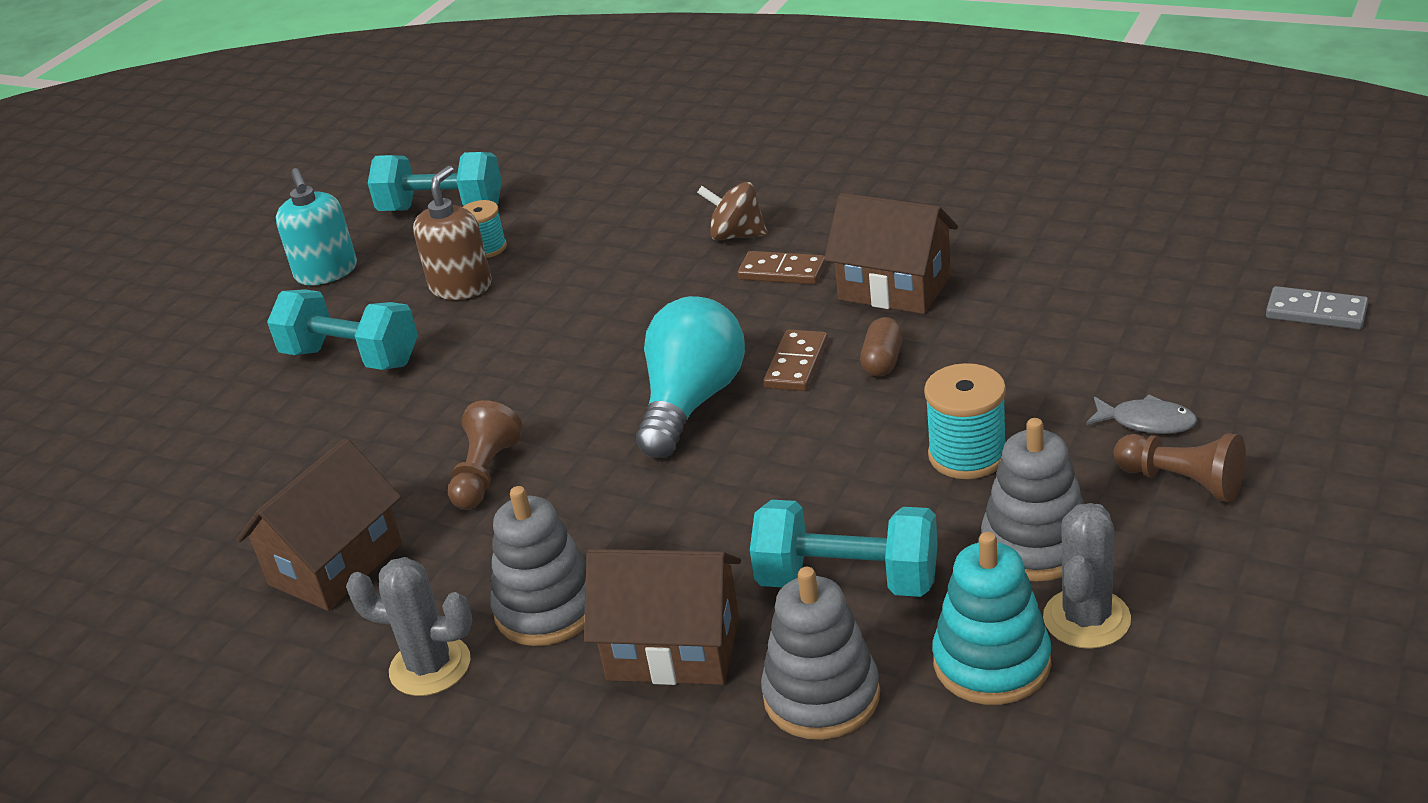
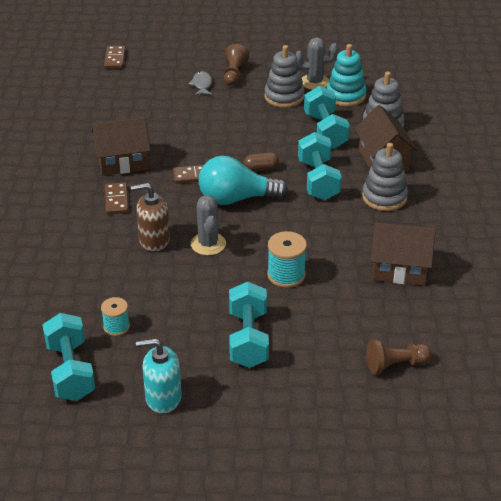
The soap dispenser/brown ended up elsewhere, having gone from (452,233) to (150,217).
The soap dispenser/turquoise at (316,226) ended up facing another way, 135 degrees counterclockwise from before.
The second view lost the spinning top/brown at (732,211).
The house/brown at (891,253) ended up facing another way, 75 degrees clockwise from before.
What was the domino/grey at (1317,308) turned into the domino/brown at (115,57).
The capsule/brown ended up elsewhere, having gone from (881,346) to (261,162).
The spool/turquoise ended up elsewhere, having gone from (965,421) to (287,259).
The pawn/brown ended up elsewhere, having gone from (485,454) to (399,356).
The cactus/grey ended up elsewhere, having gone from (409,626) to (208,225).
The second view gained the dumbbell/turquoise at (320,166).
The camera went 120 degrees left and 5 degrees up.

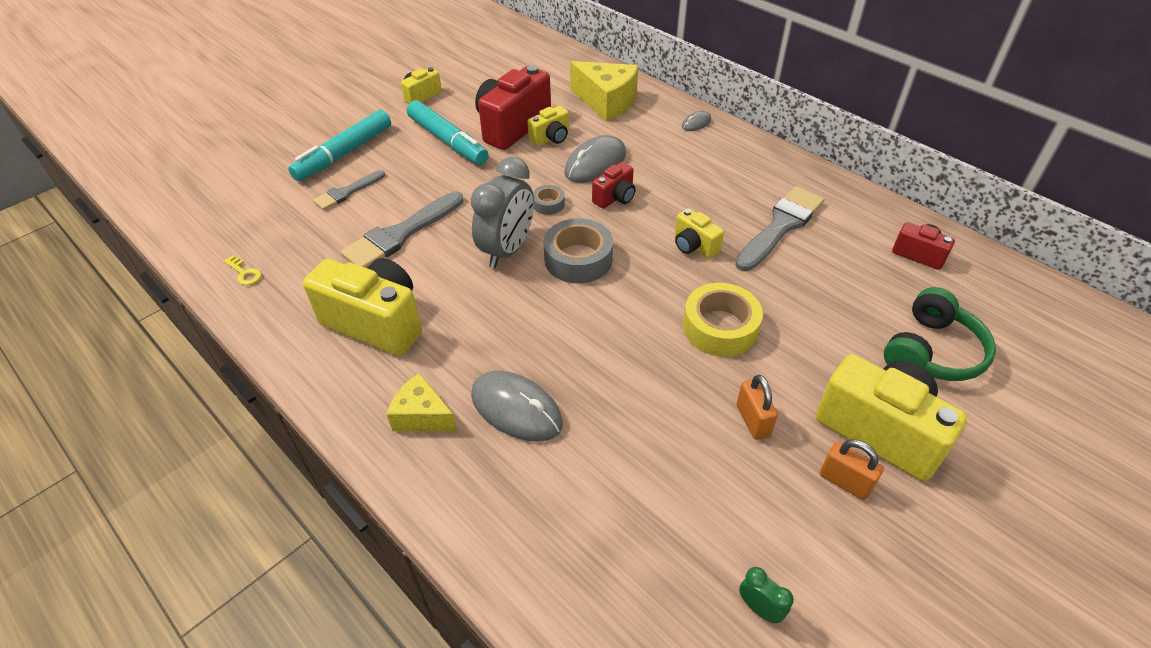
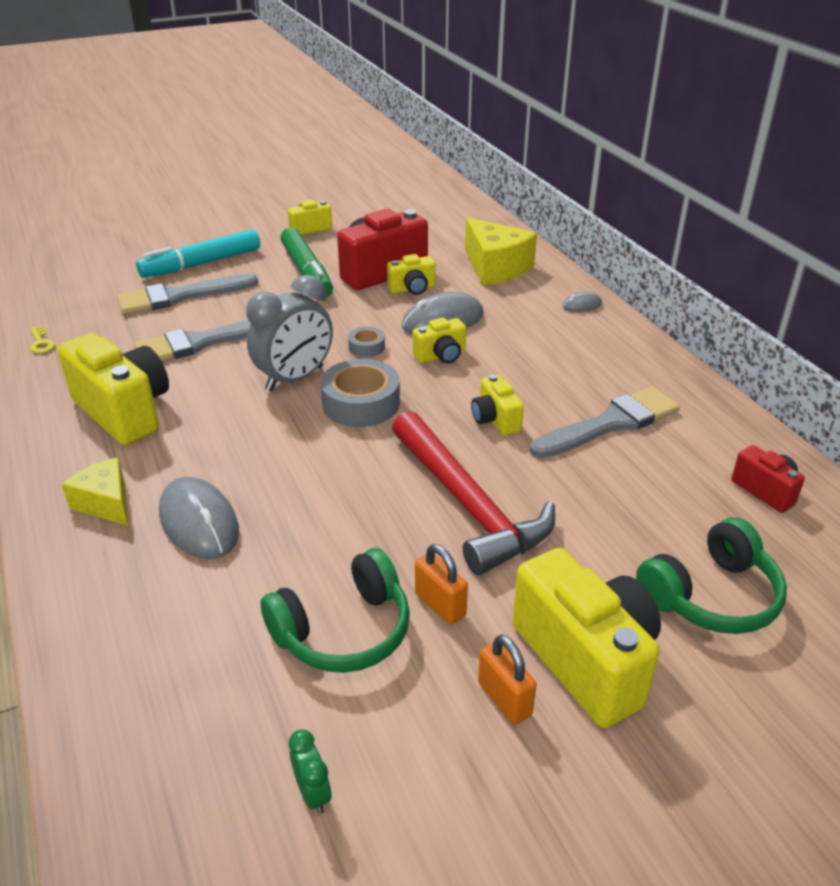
What was the marker/turquoise at (448,132) turned into the marker/green at (306,262).
What was the camera/red at (614,185) turned into the camera/yellow at (439,340).
The size of the brush/grey at (349,190) changed by a factor of 1.71.
Where the tape/yellow stood at (723,320), the hammer/red came to stand at (473,493).
The padlock/orange at (757,407) ended up facing another way, 45 degrees counterclockwise from before.
The second view gained the headphones/green at (335,610).
The camera went 20 degrees right and 10 degrees down.

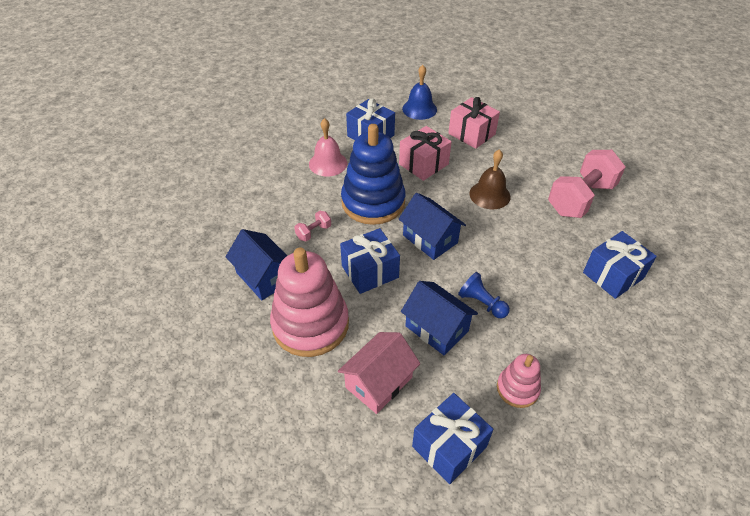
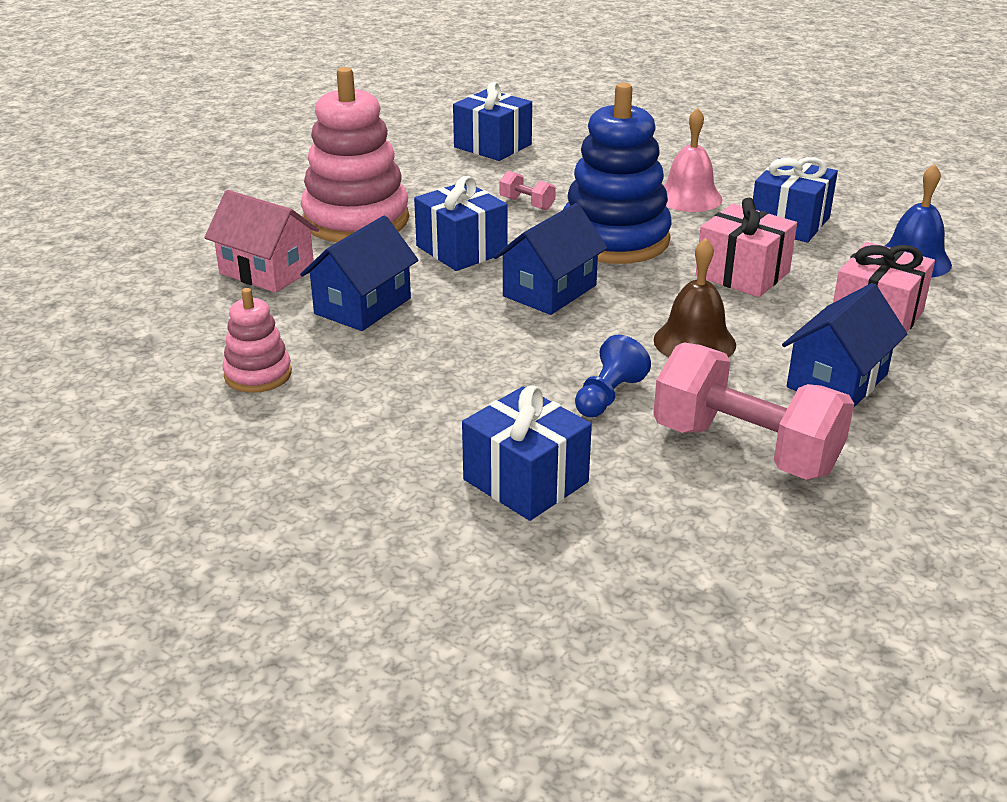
The house/blue ended up elsewhere, having gone from (256,264) to (844,345).
The pawn/blue ended up elsewhere, having gone from (484,295) to (613,375).
The gift/blue ended up elsewhere, having gone from (453,438) to (492,121).
The camera went 80 degrees right and 15 degrees down.

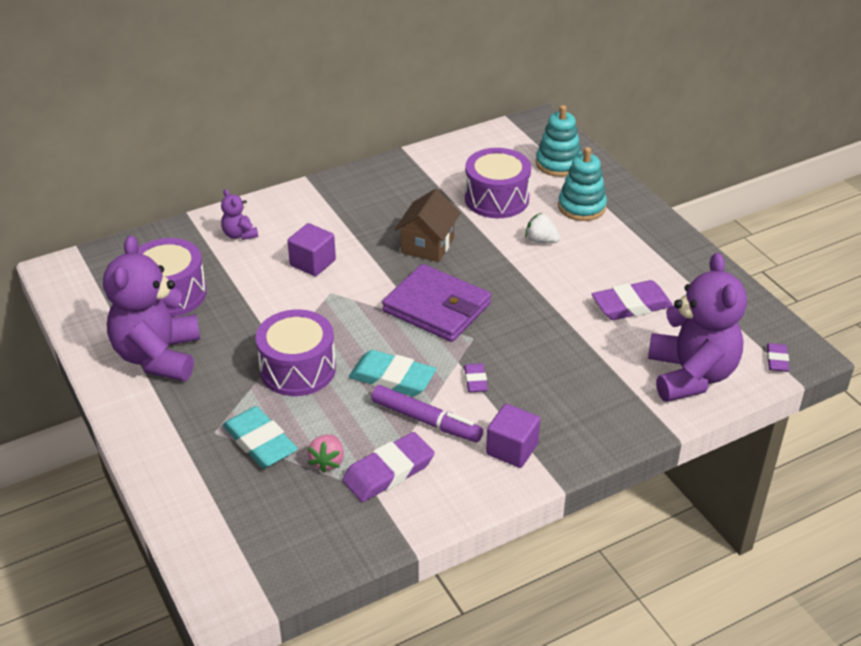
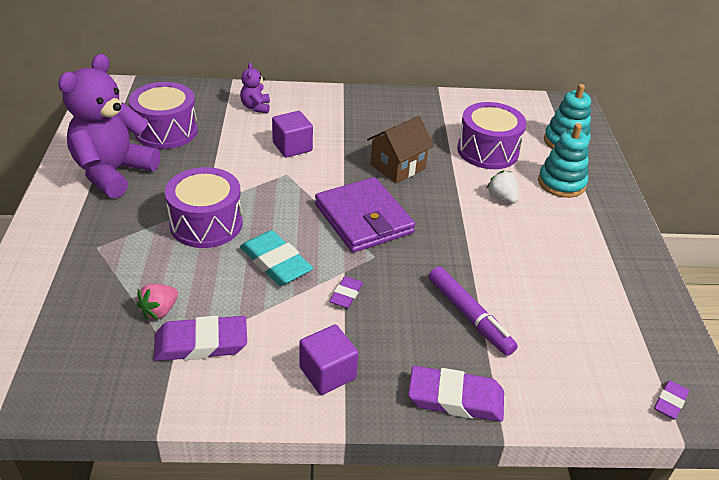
The second view lost the teddy bear/purple at (697,327).
The eraser/purple ended up elsewhere, having gone from (632,300) to (456,394).
The marker/purple ended up elsewhere, having gone from (427,413) to (473,311).
The second view lost the eraser/turquoise at (260,437).
The camera went 25 degrees right and 0 degrees up.

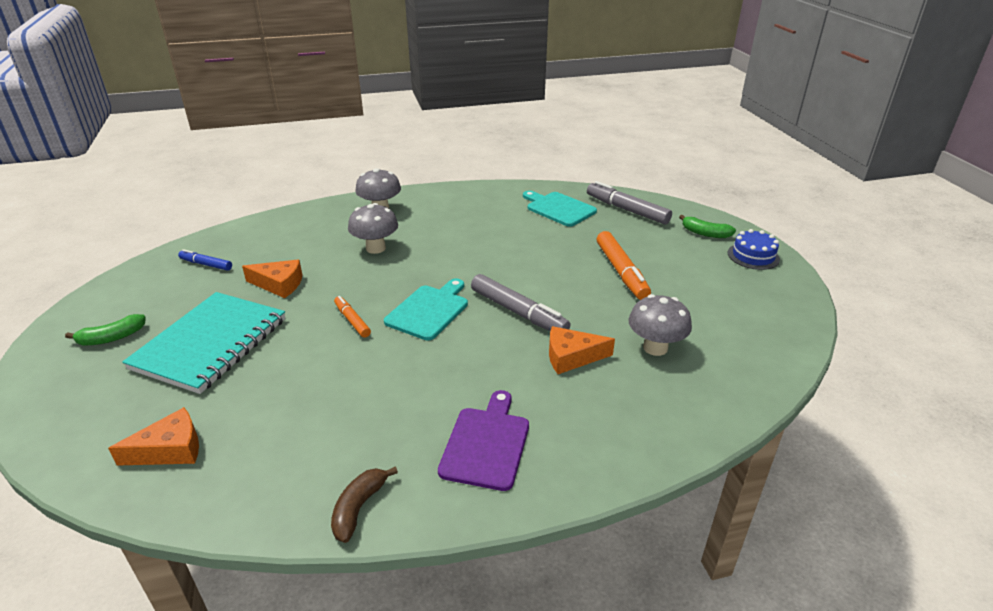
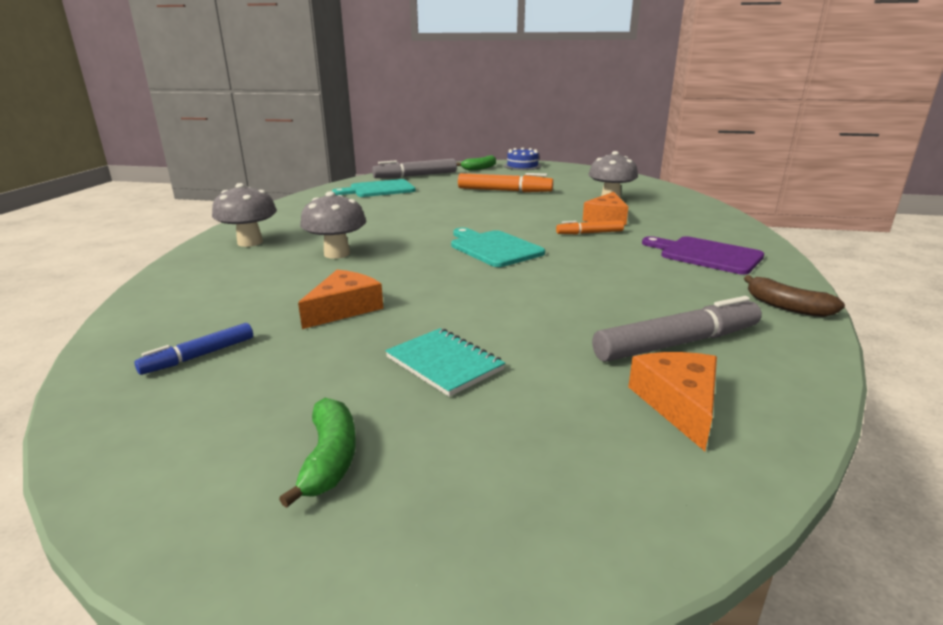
The marker/grey ended up elsewhere, having gone from (520,302) to (677,329).
The size of the notebook/turquoise at (203,343) changed by a factor of 0.50.
The marker/orange ended up elsewhere, having gone from (352,317) to (590,227).
The camera went 65 degrees left and 10 degrees down.

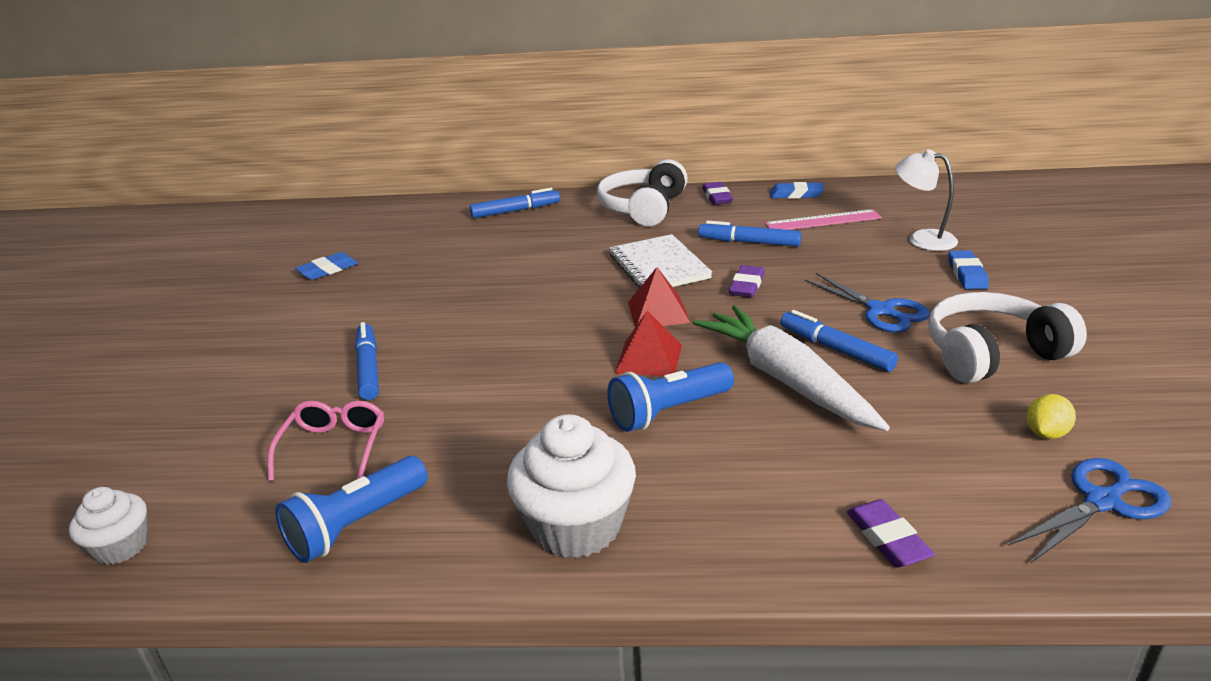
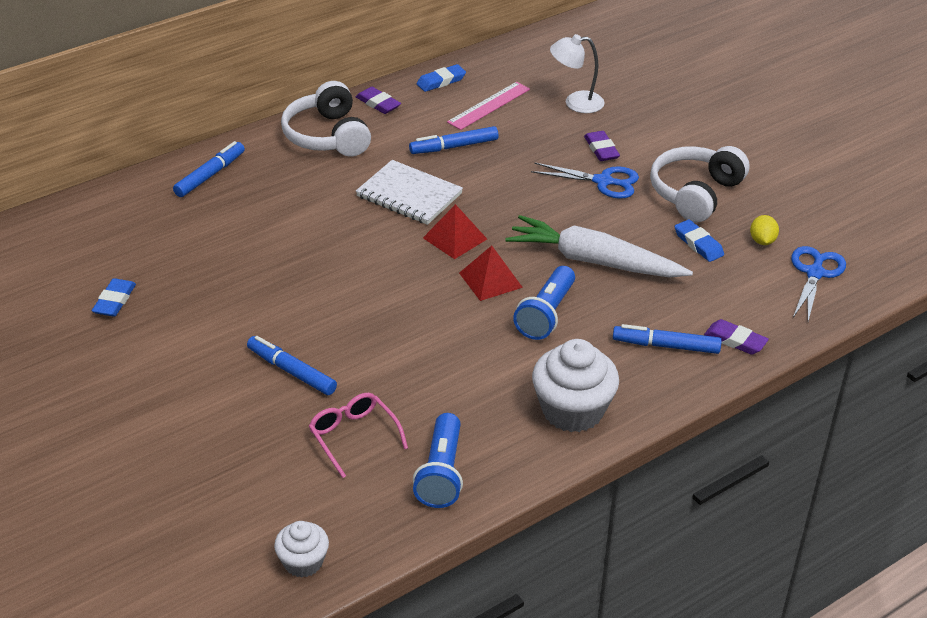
The eraser/blue ended up elsewhere, having gone from (968,269) to (699,240).
The eraser/purple ended up elsewhere, having gone from (747,281) to (602,146).
The marker/blue ended up elsewhere, having gone from (839,341) to (667,339).
The camera went 40 degrees left and 10 degrees up.

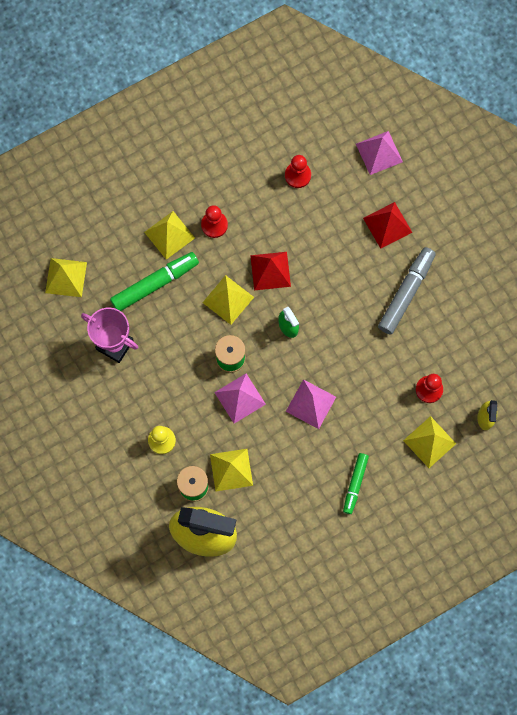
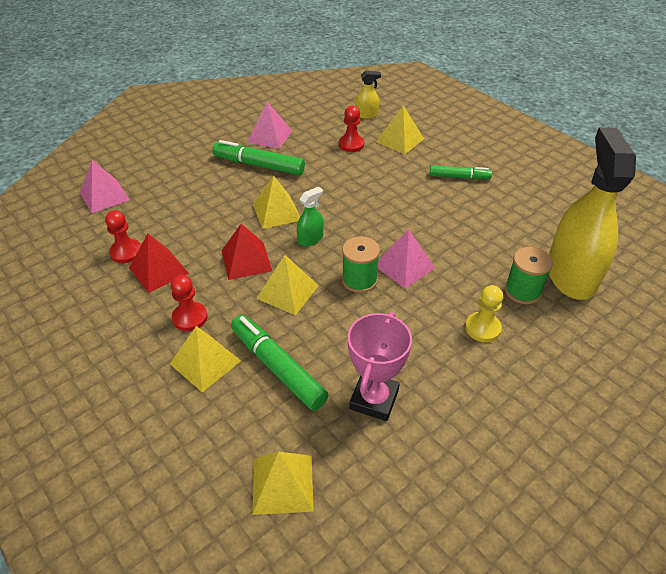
The pyramid/red ended up elsewhere, having gone from (388,225) to (159,263).
What was the marker/grey at (407,290) turned into the marker/green at (258,157).
The pyramid/pink ended up elsewhere, having gone from (311,404) to (269,125).
The pyramid/yellow ended up elsewhere, having gone from (231,470) to (276,202).
The camera went 100 degrees left and 30 degrees down.

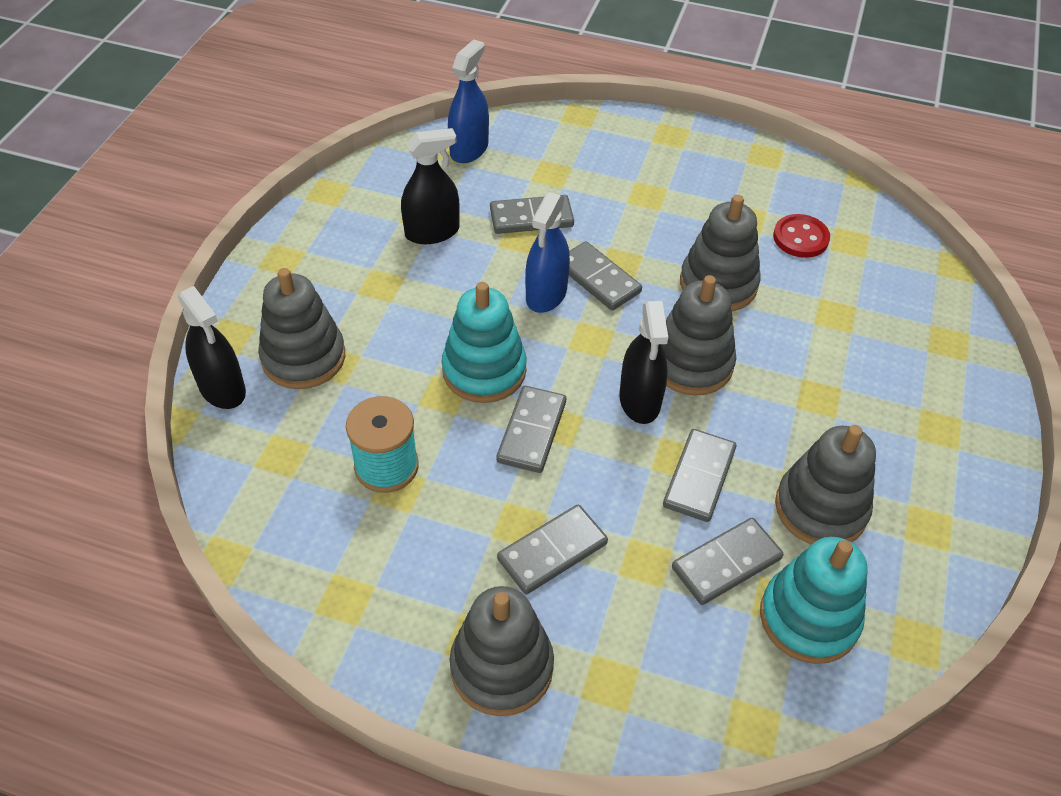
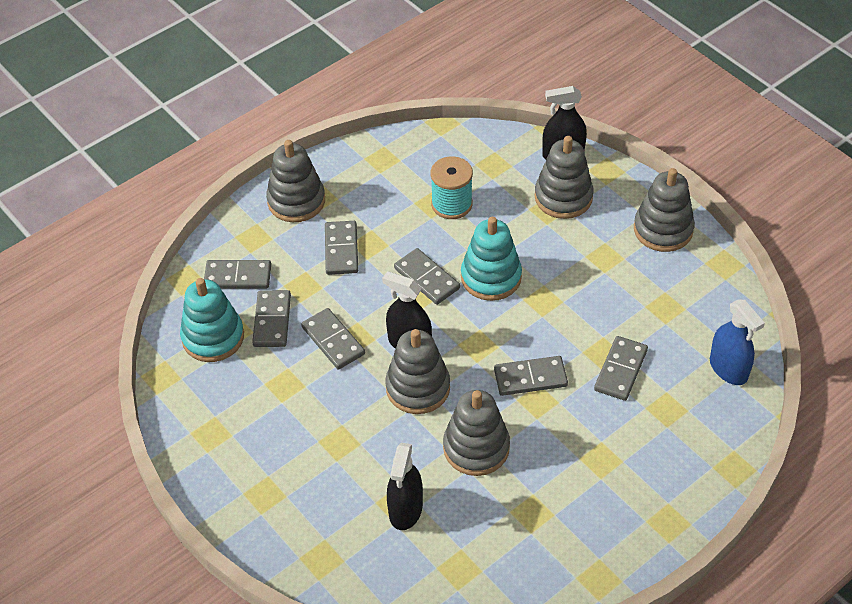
The spray bottle/black ended up elsewhere, having gone from (430,186) to (405,486).
The second view lost the spray bottle/blue at (547,252).
The second view lost the button/red at (801,236).
The stacking toy/grey ended up elsewhere, having gone from (825,485) to (664,210).
The second view gained the domino/grey at (237,274).
The camera went 125 degrees right and 0 degrees up.

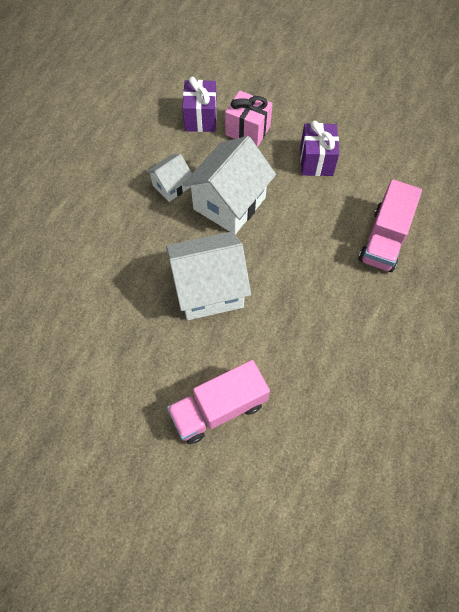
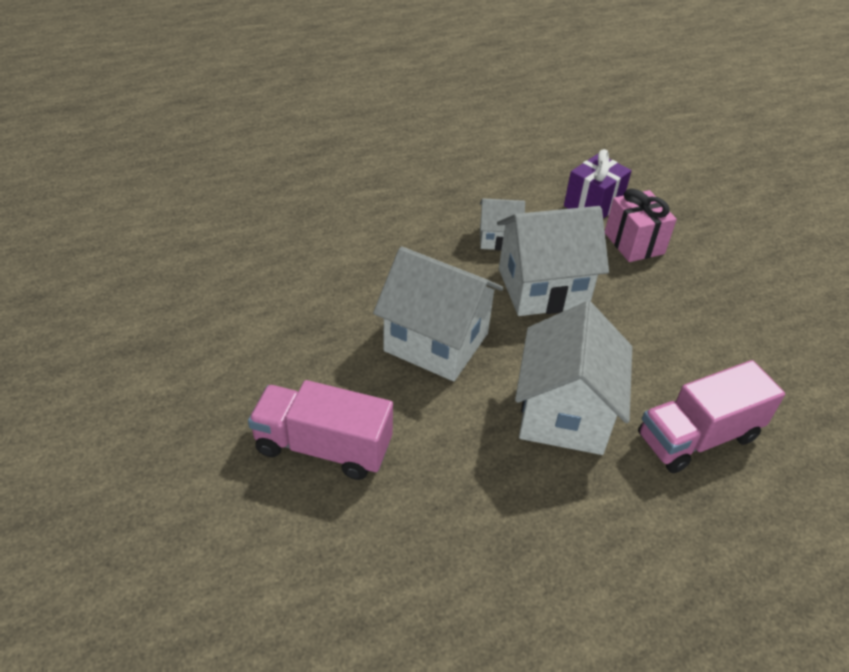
The second view lost the gift/purple at (319,148).
The second view gained the house/white at (573,378).
The camera went 40 degrees right and 20 degrees down.

